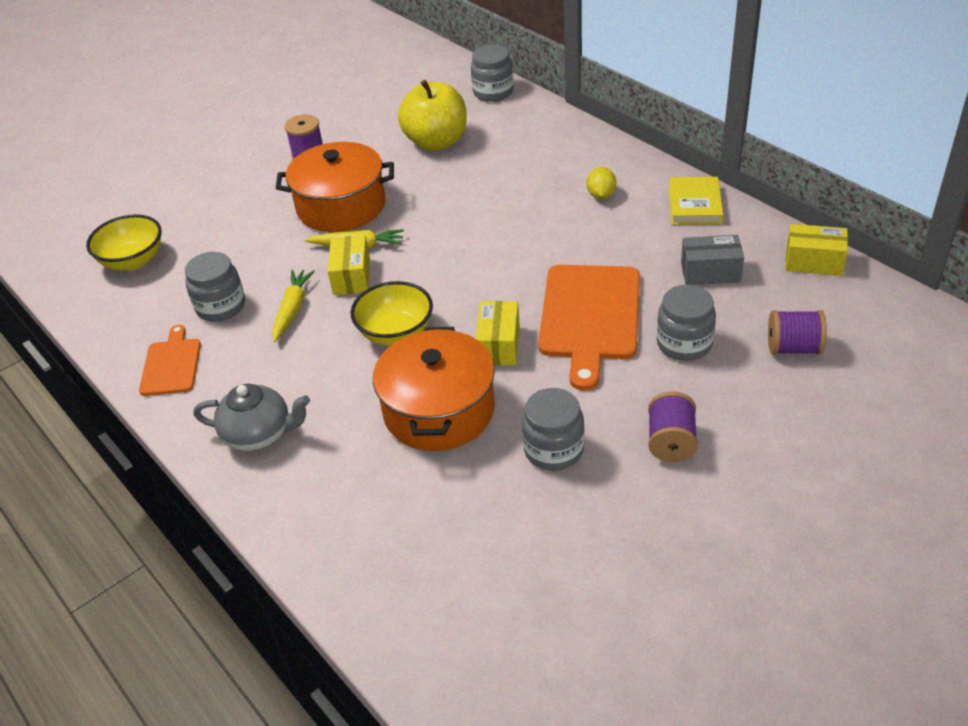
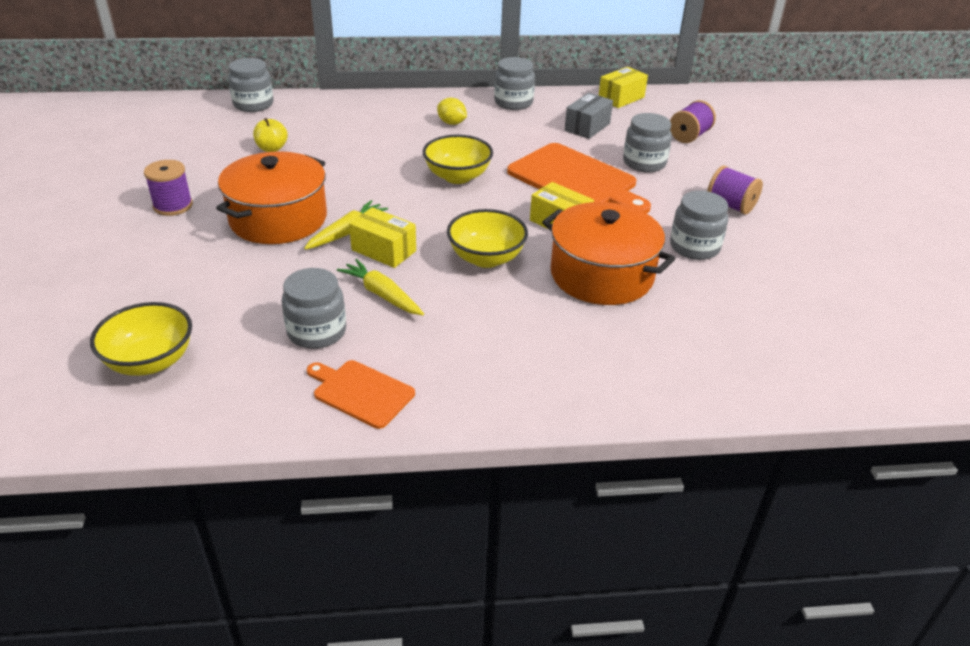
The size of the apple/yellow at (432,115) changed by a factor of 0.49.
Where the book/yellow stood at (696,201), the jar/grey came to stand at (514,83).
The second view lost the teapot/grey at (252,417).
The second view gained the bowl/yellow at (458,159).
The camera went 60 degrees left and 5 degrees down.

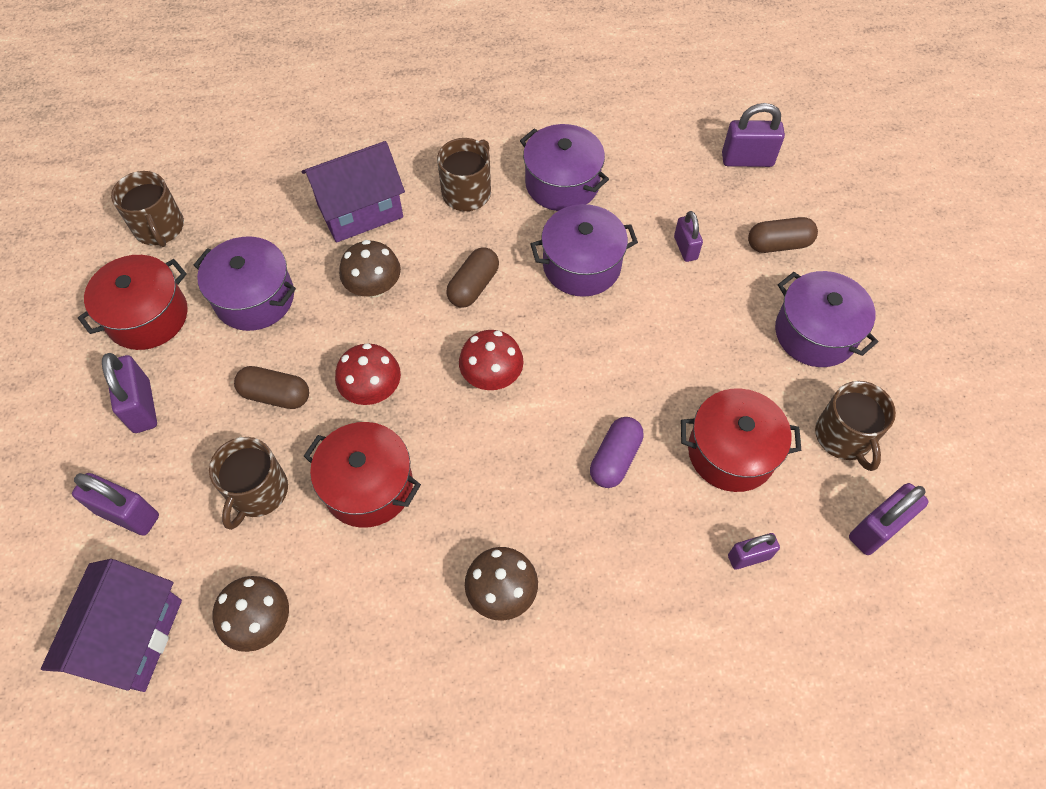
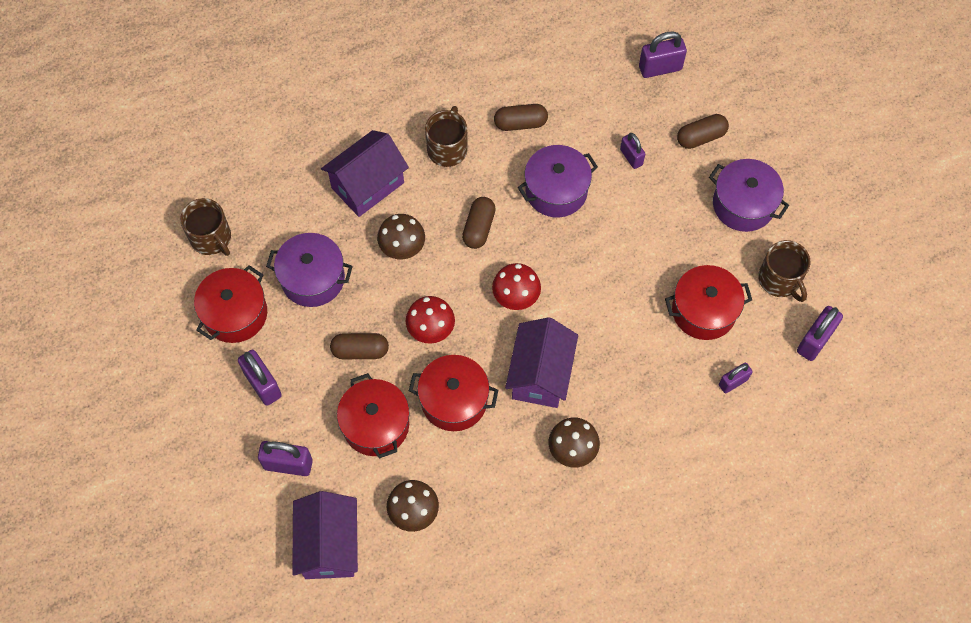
Where the pot/purple stood at (564,167), the capsule/brown came to stand at (521,117).
The second view lost the capsule/purple at (617,452).
Where the mug/brown stood at (248,483), the pot/red came to stand at (373,416).
The second view gained the house/purple at (541,362).
The camera went 15 degrees left and 5 degrees up.

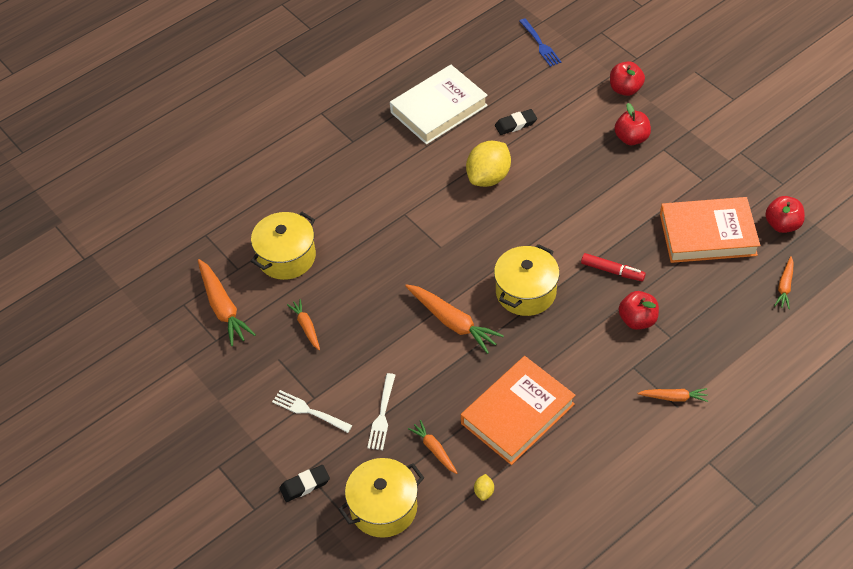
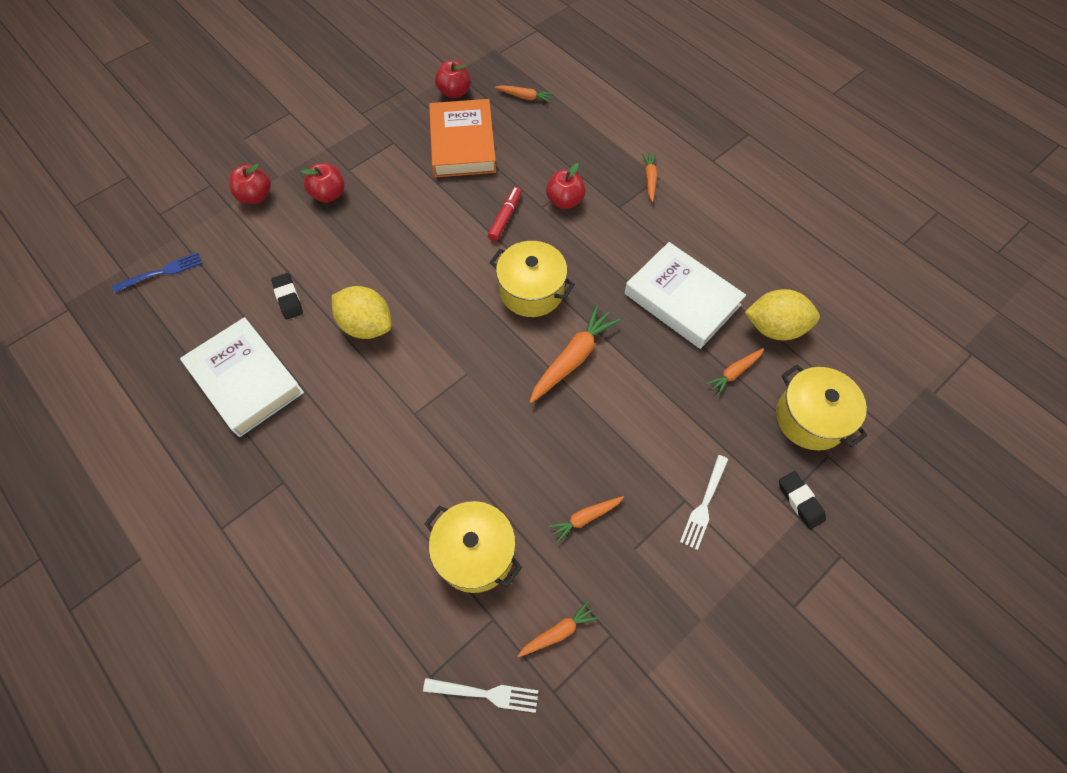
The size of the carrot/orange at (227,302) changed by a factor of 0.57.
What was the book/orange at (518,410) turned into the book/white at (685,295).
The fork/white ended up elsewhere, having gone from (381,411) to (480,695).
The size of the lemon/yellow at (484,487) changed by a factor of 2.47.
The camera went 95 degrees left and 10 degrees up.

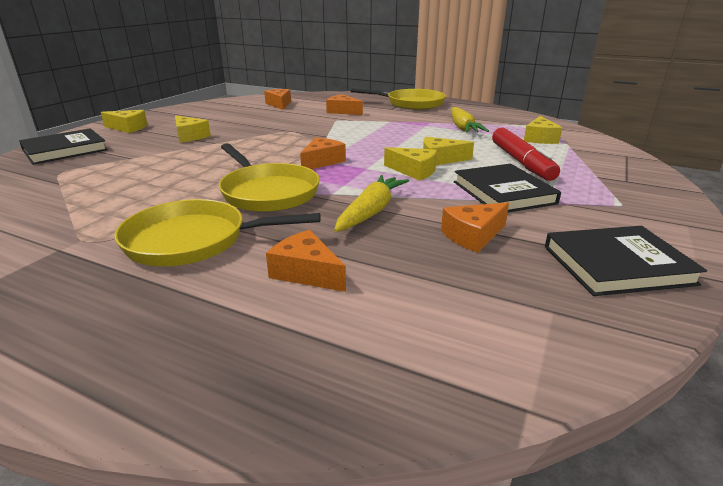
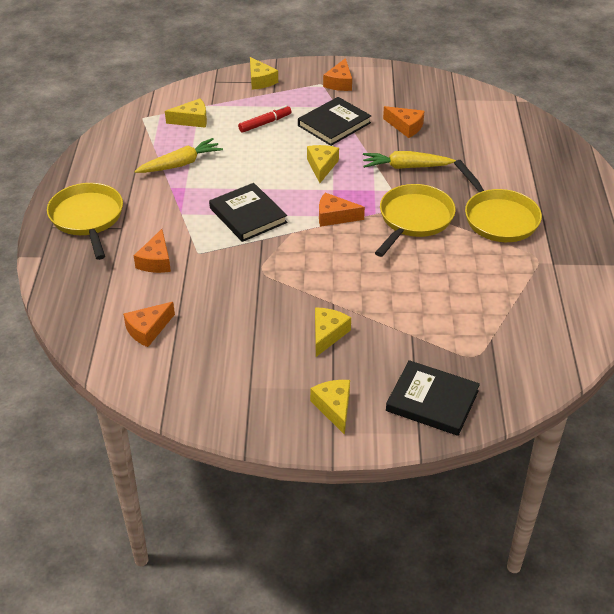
The size of the marker/red at (526,154) changed by a factor of 0.63.
The cheese/yellow ended up elsewhere, having gone from (448,151) to (264,73).
The book/black ended up elsewhere, having gone from (626,261) to (248,212).
The cheese/orange ended up elsewhere, having gone from (306,261) to (337,74).
The camera went 115 degrees left and 15 degrees up.

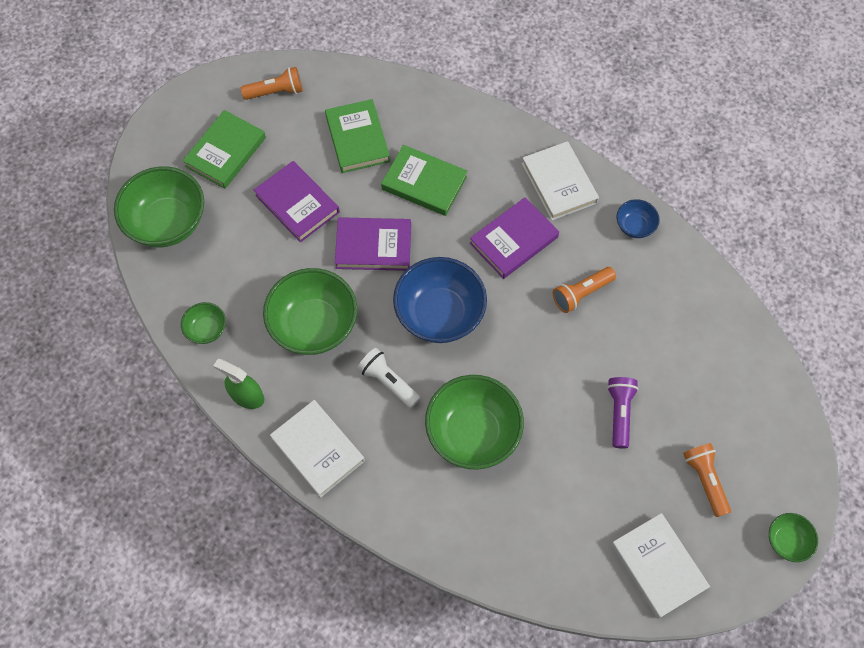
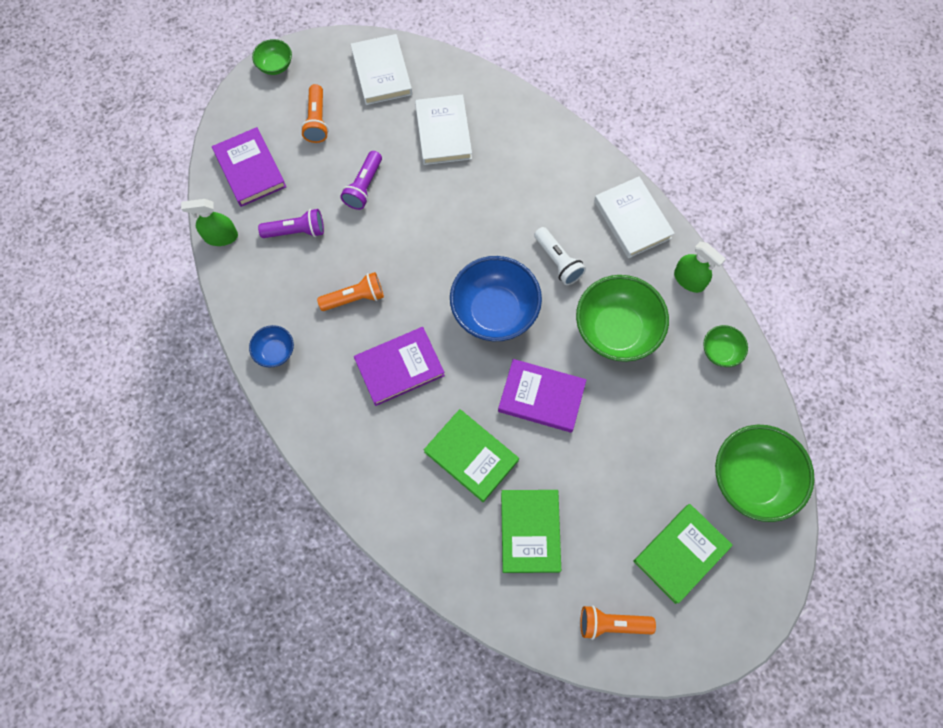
The book/white ended up elsewhere, having gone from (560,180) to (443,129).
The book/purple ended up elsewhere, having gone from (297,201) to (249,167).
The second view lost the bowl/green at (474,422).
The second view gained the spray bottle/green at (209,222).
The second view gained the flashlight/purple at (291,223).
The camera went 165 degrees left and 5 degrees up.

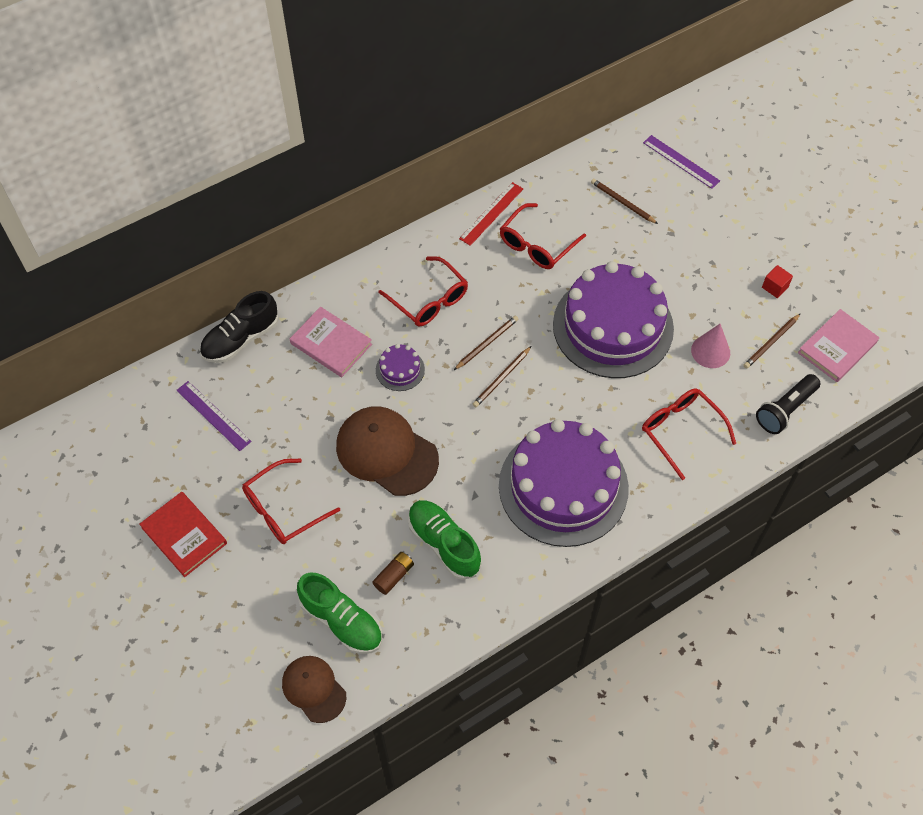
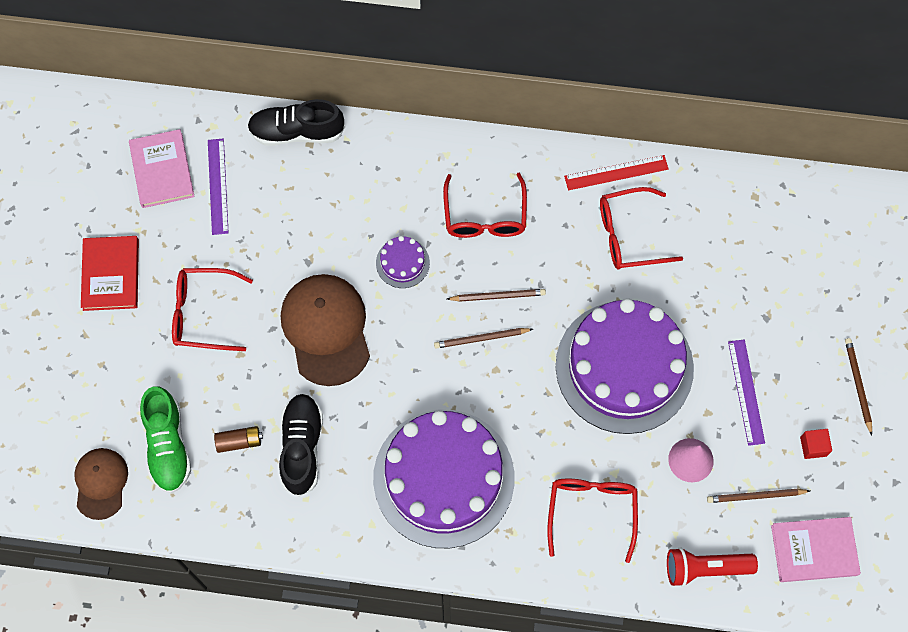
The ruler/purple ended up elsewhere, having gone from (681,162) to (746,393).
The pencil/brown ended up elsewhere, having gone from (624,201) to (858,386).
The book/pink ended up elsewhere, having gone from (331,342) to (162,168).
What was the flashlight/black at (788,404) turned into the flashlight/red at (712,567).
What was the shoe/green at (445,540) turned into the shoe/black at (301,445).
The camera went 40 degrees right and 10 degrees up.

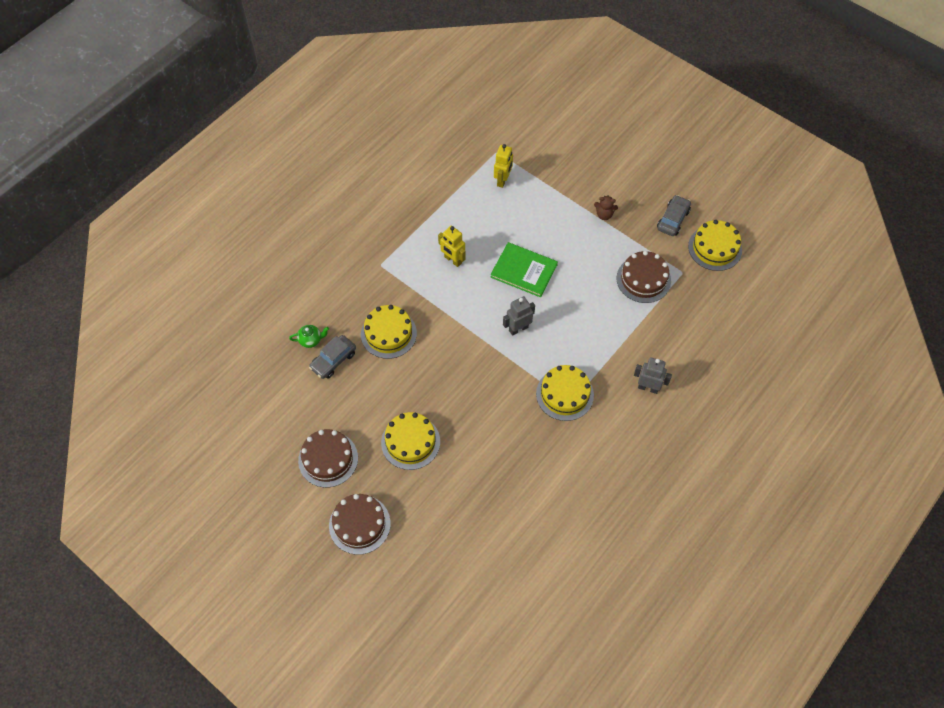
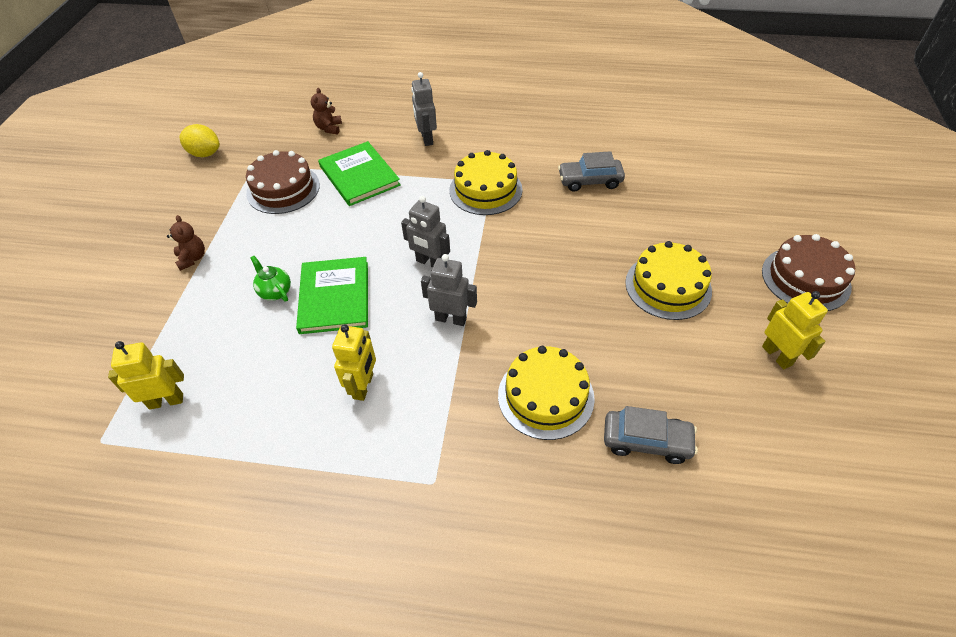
The car/grey ended up elsewhere, having gone from (674,215) to (591,171).
Where the cake/yellow stood at (715,245), the lemon/yellow came to stand at (199,140).
The teapot/green ended up elsewhere, having gone from (309,336) to (270,279).
Where the cake/brown stood at (328,458), the robot/yellow came to stand at (795,330).
The second view gained the teddy bear/brown at (326,111).
The second view gained the book/green at (359,173).
The second view gained the robot/grey at (449,290).
The camera went 120 degrees left and 10 degrees down.

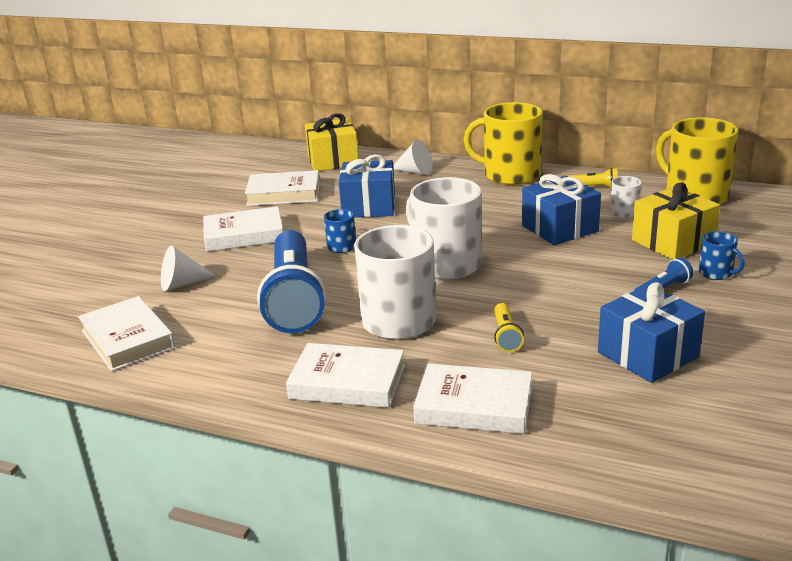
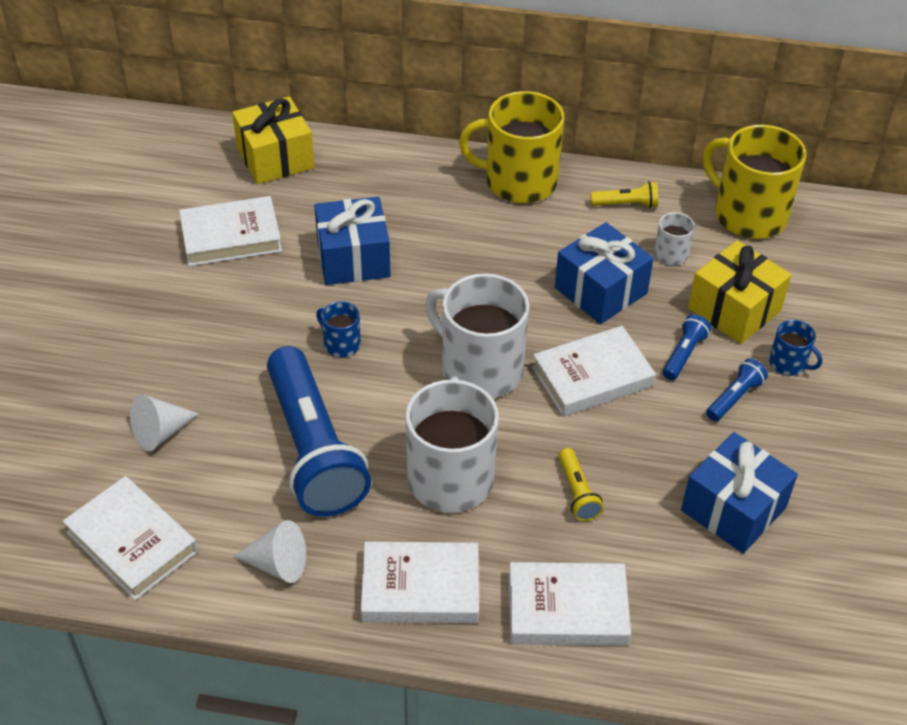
The cone/white ended up elsewhere, having gone from (413,157) to (269,551).
The book/white ended up elsewhere, having gone from (243,229) to (594,371).
The second view gained the flashlight/blue at (687,347).
The camera went 15 degrees left and 20 degrees up.

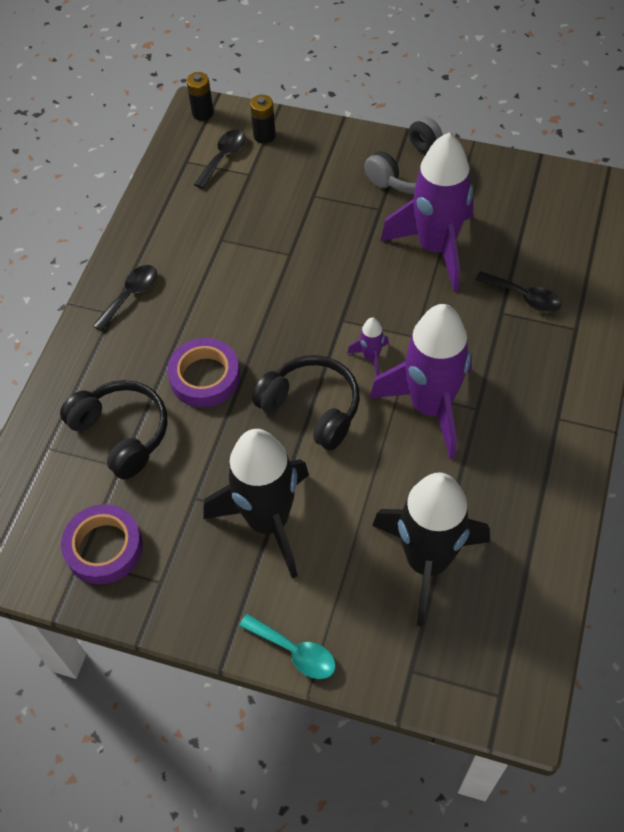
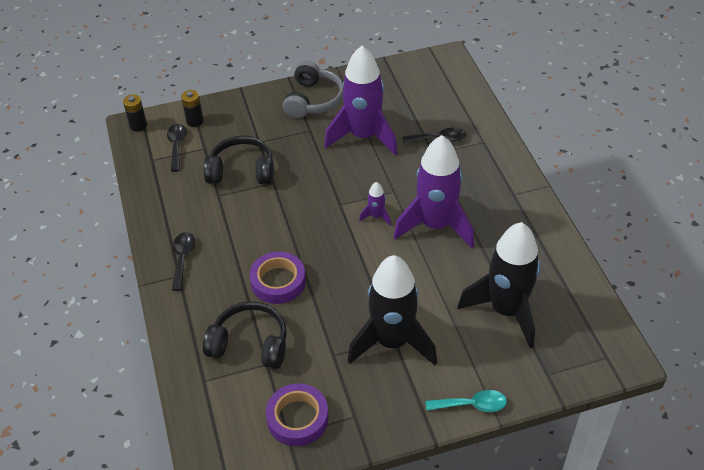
The headphones/black ended up elsewhere, having gone from (306,403) to (239,159).
The camera went 35 degrees left and 10 degrees down.

